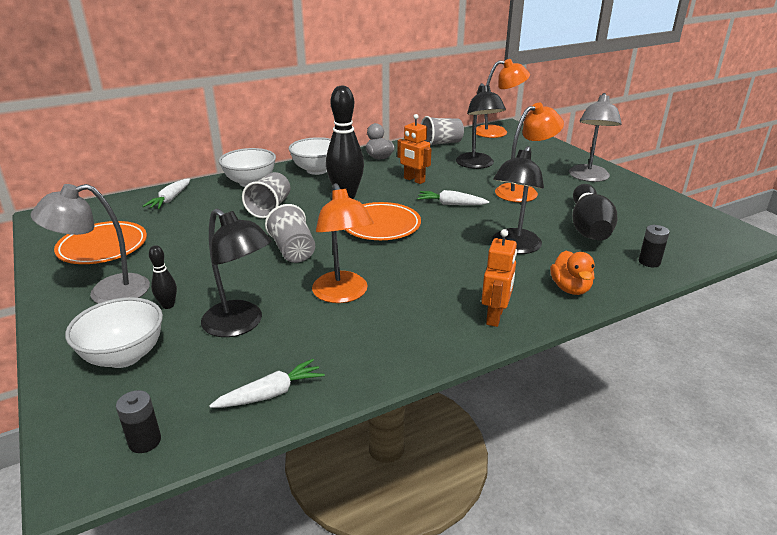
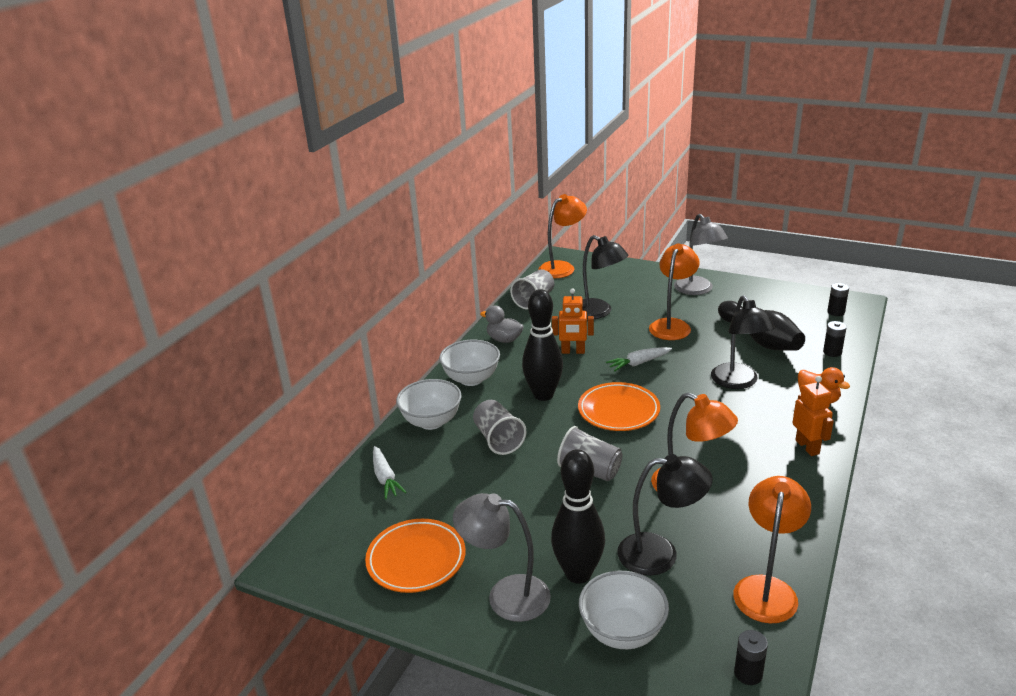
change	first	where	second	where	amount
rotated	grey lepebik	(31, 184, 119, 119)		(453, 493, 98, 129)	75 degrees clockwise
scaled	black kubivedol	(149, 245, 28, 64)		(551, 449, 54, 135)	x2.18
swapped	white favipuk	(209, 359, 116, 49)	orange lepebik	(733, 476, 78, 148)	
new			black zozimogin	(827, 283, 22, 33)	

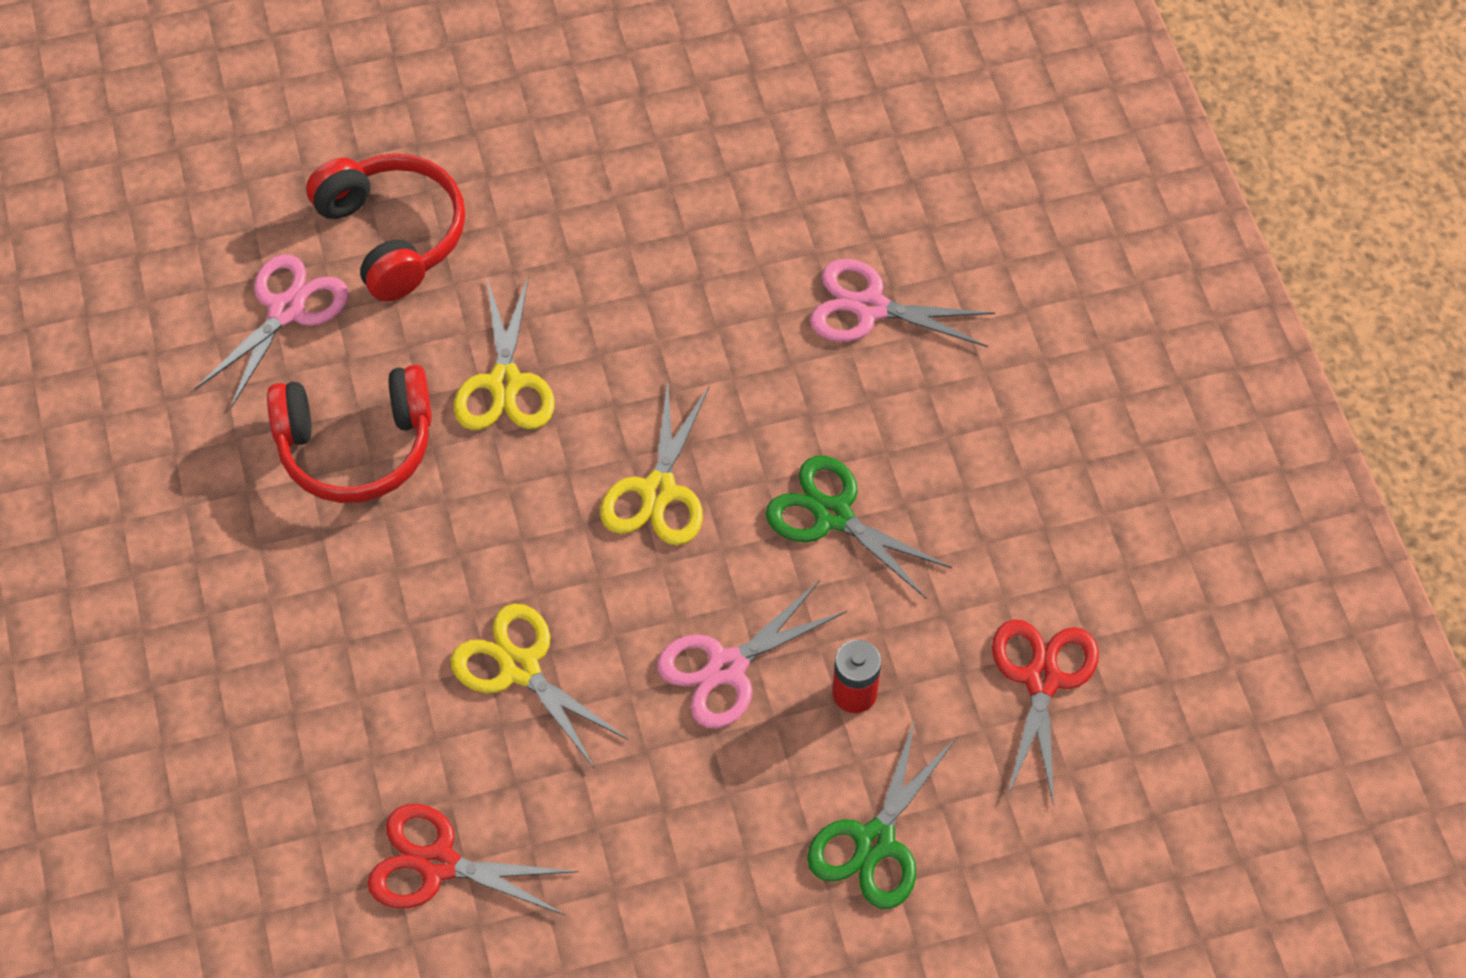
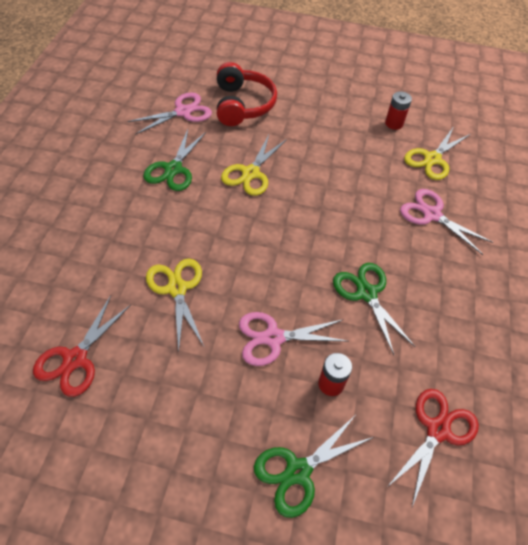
change	first	where	second	where	amount
rotated	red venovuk	(367, 804, 211, 112)		(33, 295, 98, 102)	105 degrees counterclockwise
swapped	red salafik	(267, 365, 165, 138)	green venovuk	(143, 129, 63, 62)	
new			red zozimogin	(385, 91, 27, 39)	
shifted	yellow venovuk	(600, 381, 109, 164)		(404, 126, 67, 54)	

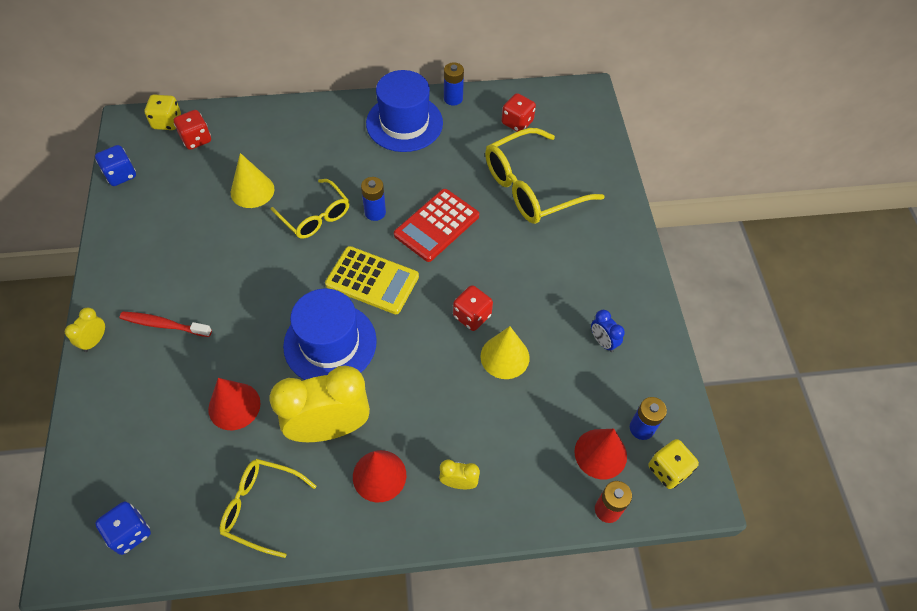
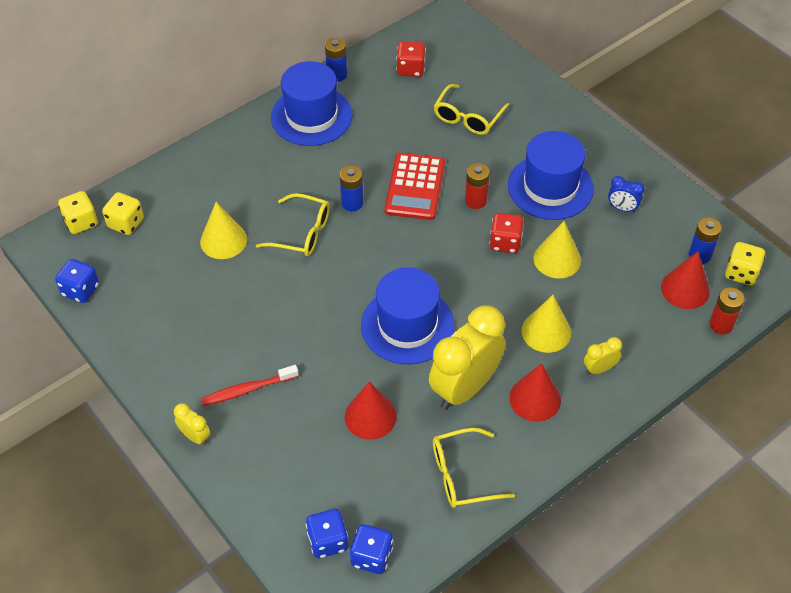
change	first	where	second	where	amount
repainted	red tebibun	(174, 110, 37, 40)	yellow tebibun	(102, 192, 42, 43)	
rotated	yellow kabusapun	(65, 308, 40, 44)		(174, 403, 36, 43)	135 degrees clockwise
new			blue tebibun	(306, 509, 42, 49)	
scaled	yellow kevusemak	(485, 128, 120, 96)		(434, 84, 75, 51)	x0.62
new			red zozimogin	(465, 163, 25, 46)	
new			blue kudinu	(508, 131, 86, 89)	
new			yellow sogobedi	(522, 295, 49, 58)	
gone	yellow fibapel	(325, 246, 94, 68)			

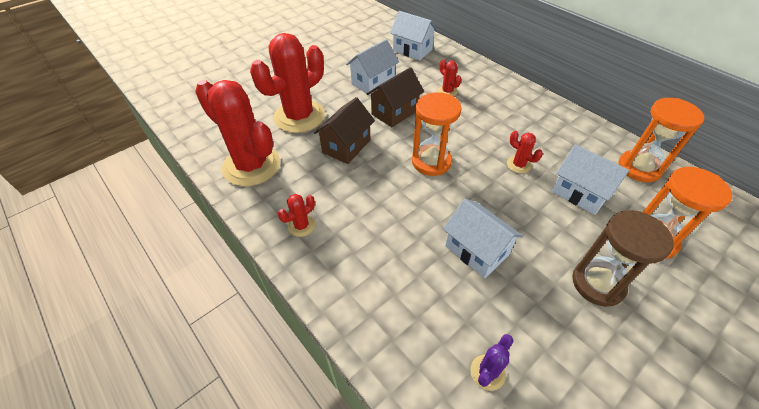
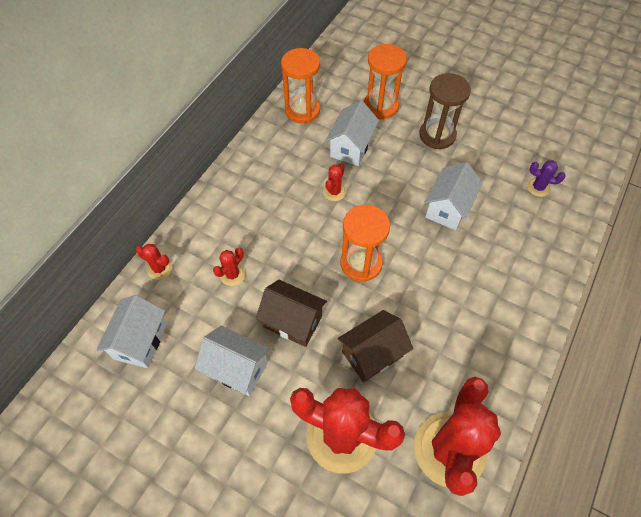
change	first	where	second	where	amount
shifted	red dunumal	(278, 194, 37, 43)		(136, 244, 36, 36)	
rotated	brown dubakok	(314, 97, 61, 67)		(338, 310, 75, 72)	45 degrees counterclockwise

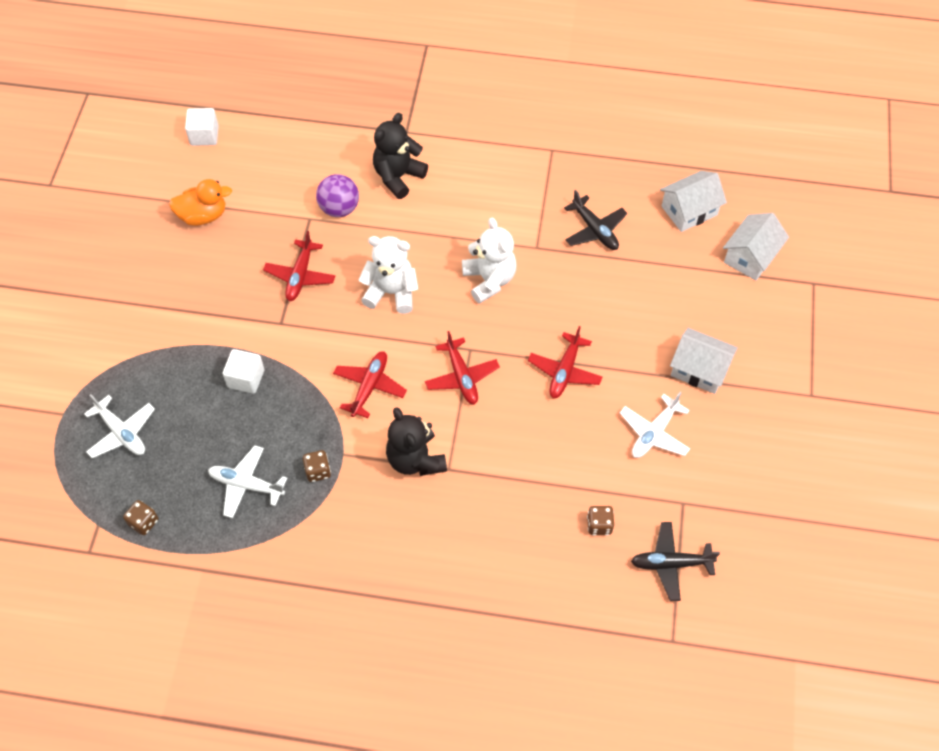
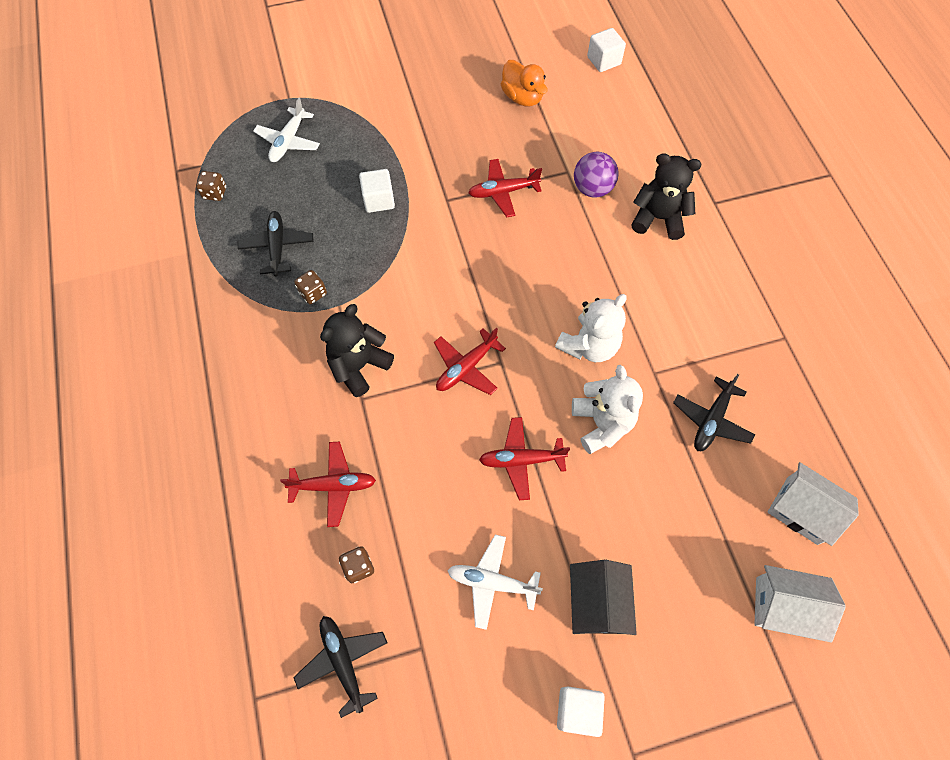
change	first	where	second	where	amount
repainted	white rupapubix	(208, 446, 79, 72)	black rupapubix	(238, 211, 75, 65)	
shifted	red rupapubix	(333, 351, 74, 67)		(280, 441, 96, 86)	
new			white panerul	(557, 687, 48, 50)	
repainted	white dubakok	(670, 328, 68, 66)	black dubakok	(570, 560, 67, 75)	
shifted	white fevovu	(358, 236, 60, 78)		(572, 365, 71, 89)	

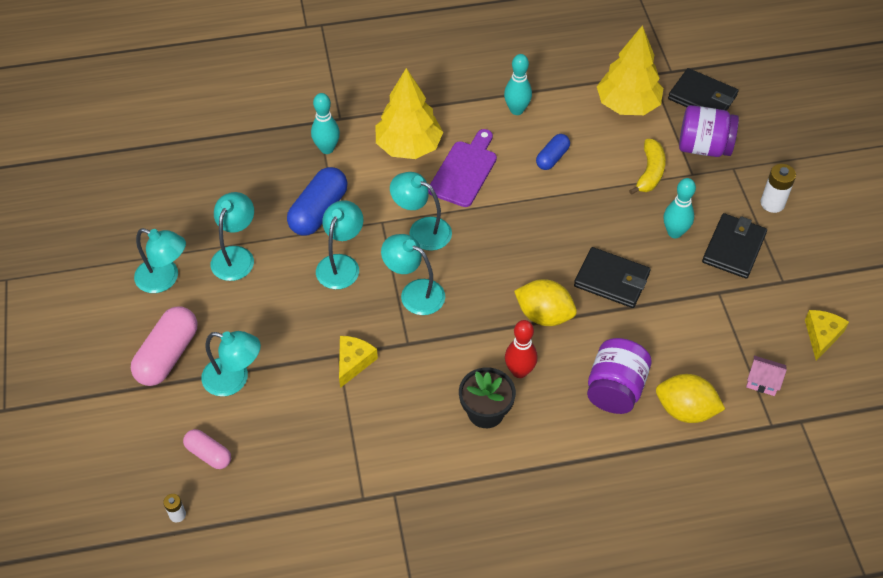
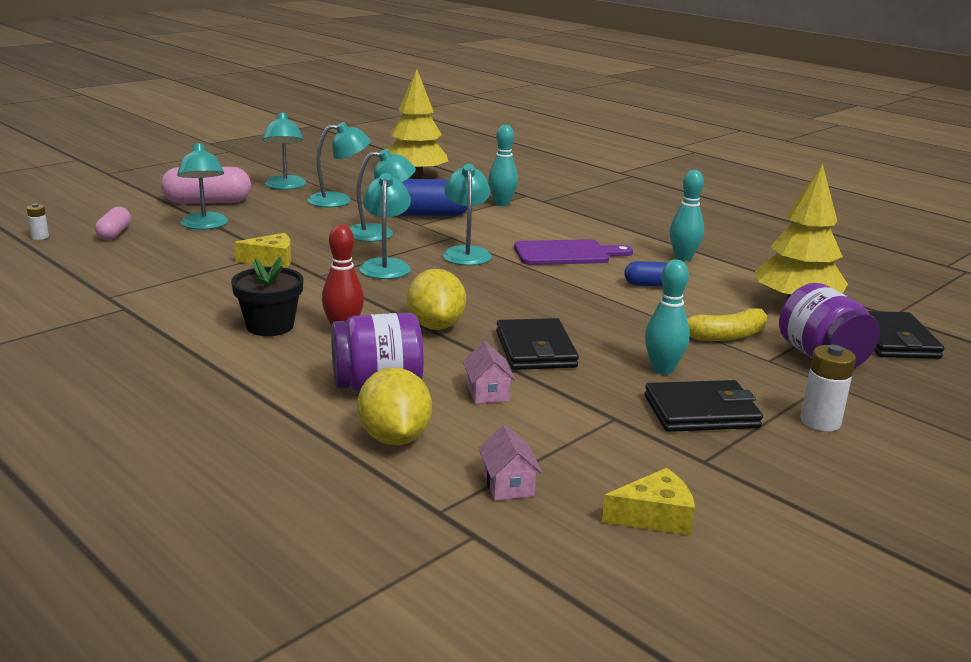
change	first	where	second	where	amount
shifted	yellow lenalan	(376, 68, 67, 91)		(389, 69, 59, 110)	
new			pink dubakok	(463, 341, 53, 63)	

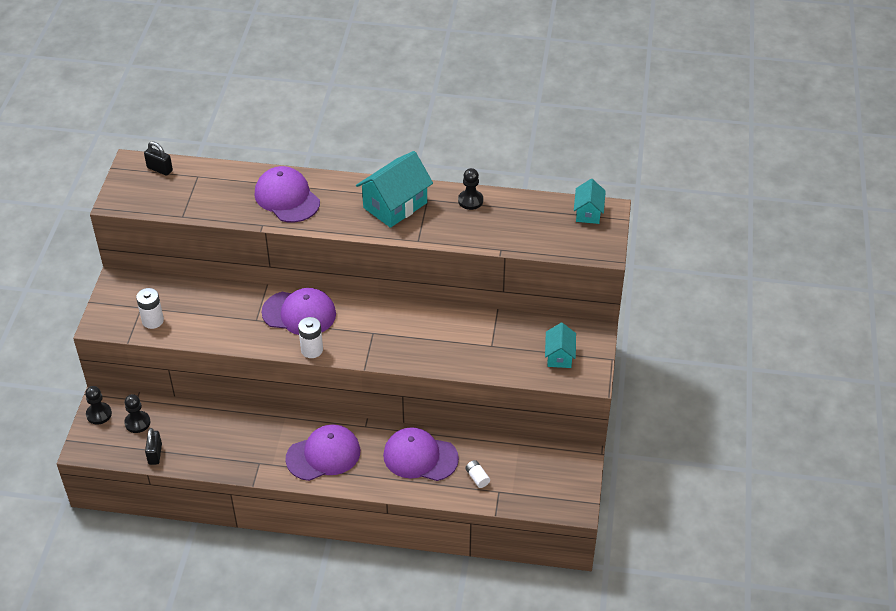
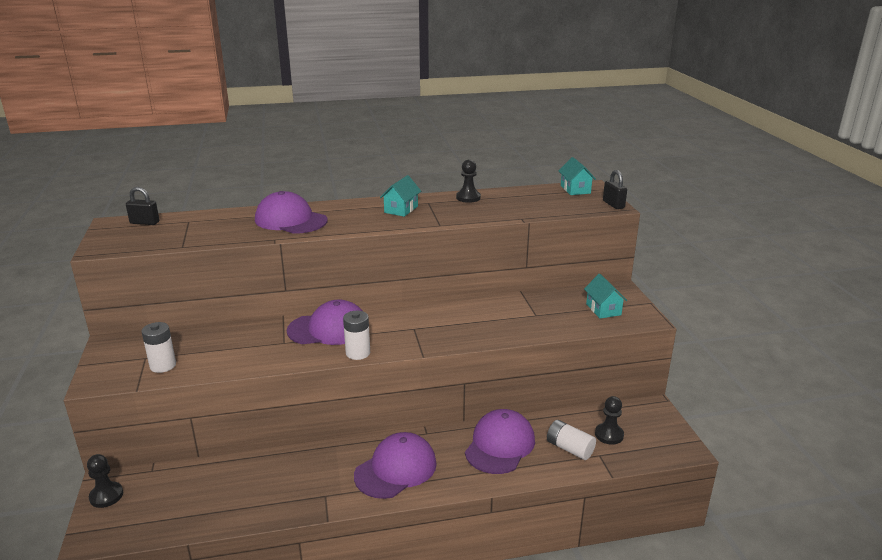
change	first	where	second	where	amount
scaled	turquoise dubakok	(356, 151, 77, 77)		(380, 175, 41, 42)	x0.57
rotated	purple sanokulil	(383, 427, 76, 54)		(465, 409, 70, 65)	120 degrees clockwise
scaled	white zozimogin	(465, 460, 25, 28)		(547, 420, 49, 40)	x1.53
shifted	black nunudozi	(124, 394, 26, 39)		(595, 396, 29, 49)	
shifted	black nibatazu	(145, 428, 17, 37)		(603, 170, 24, 39)	

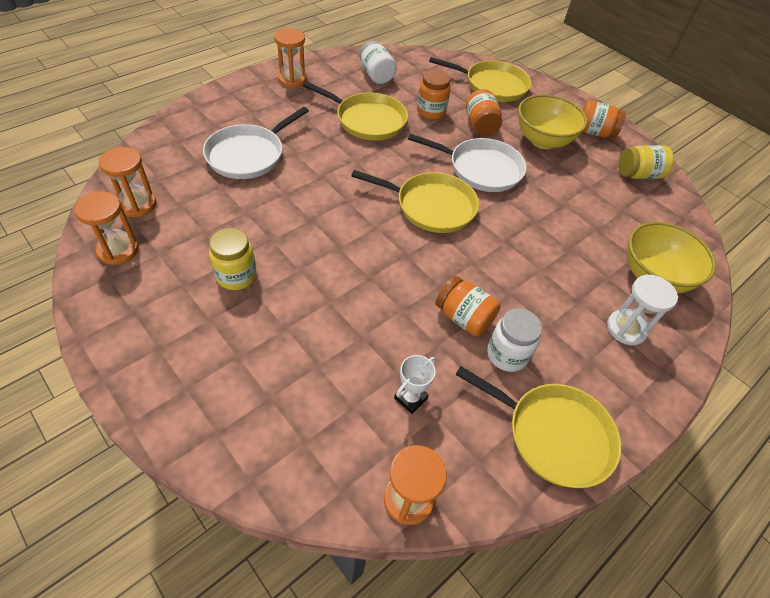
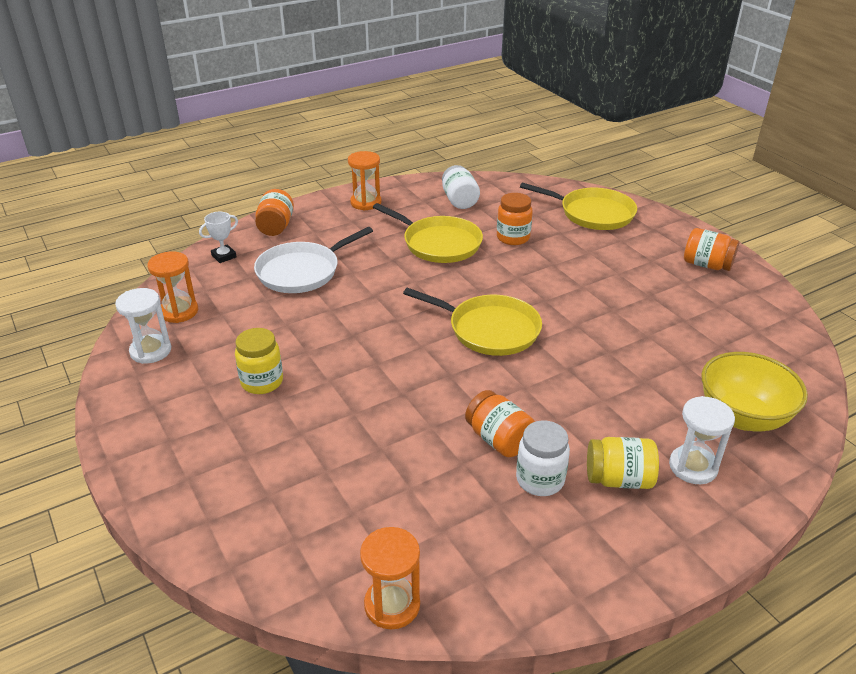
change	first	where	second	where	amount
repainted	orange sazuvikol	(74, 191, 65, 74)	white sazuvikol	(115, 288, 56, 76)	
shifted	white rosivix	(394, 355, 41, 59)		(199, 212, 39, 51)	
shifted	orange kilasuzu	(466, 89, 36, 47)		(255, 189, 39, 47)	
shifted	yellow kilasuzu	(619, 145, 55, 34)		(587, 437, 72, 52)	
gone	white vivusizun	(408, 134, 119, 58)			
gone	yellow vivusizun	(455, 366, 166, 122)			
gone	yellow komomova	(518, 94, 69, 55)			

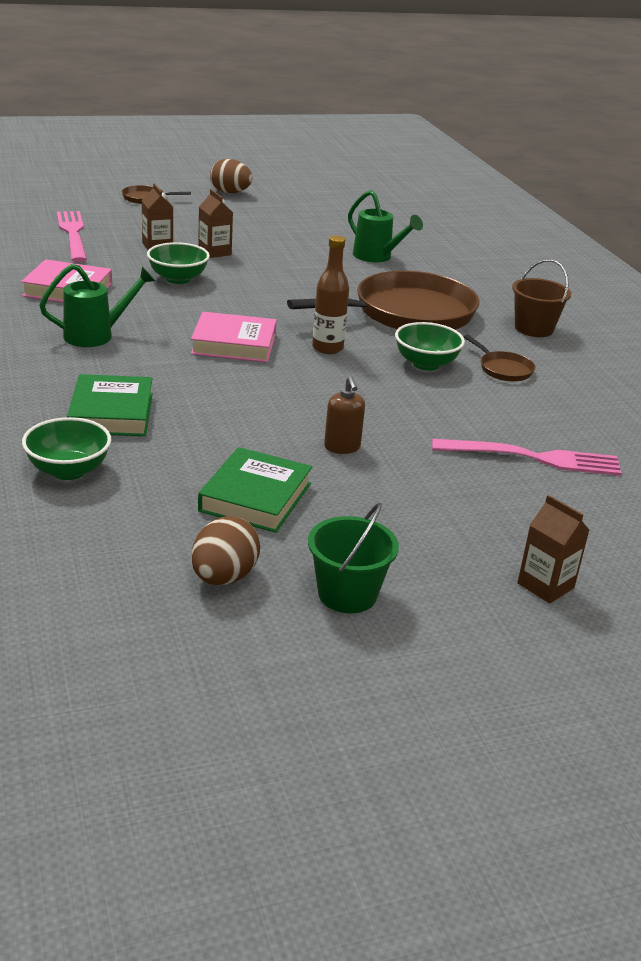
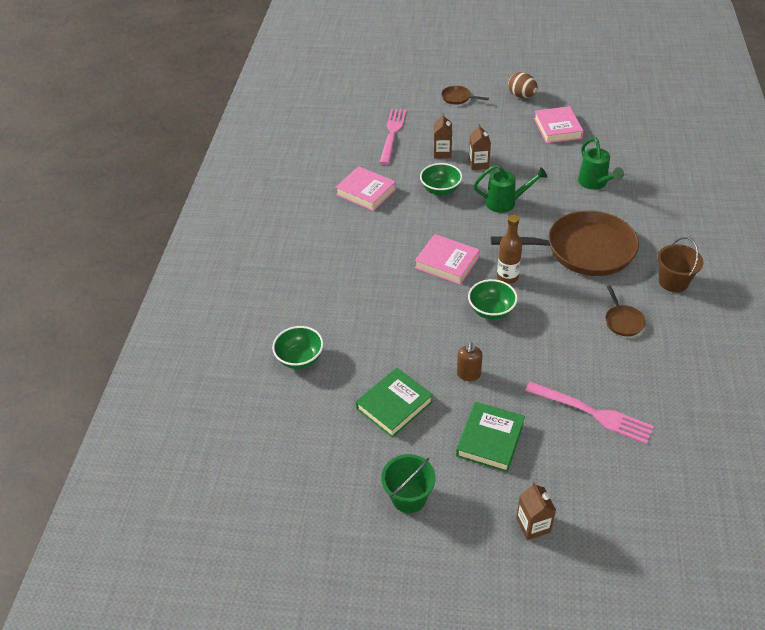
change	first	where	second	where	amount
shifted	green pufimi	(67, 374, 86, 62)		(456, 402, 69, 70)	
shifted	green komomova	(395, 322, 70, 49)		(468, 279, 50, 41)	
shifted	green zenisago	(39, 264, 116, 83)		(474, 165, 73, 48)	
new			pink pufimi	(534, 106, 50, 37)	
gone	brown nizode	(191, 516, 69, 69)			

